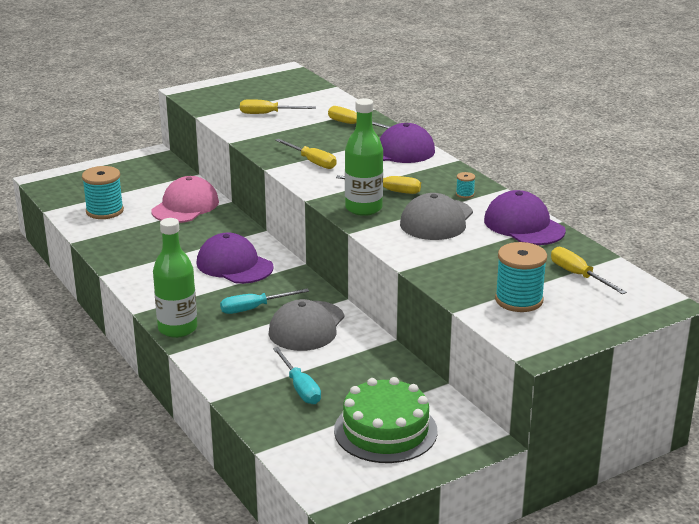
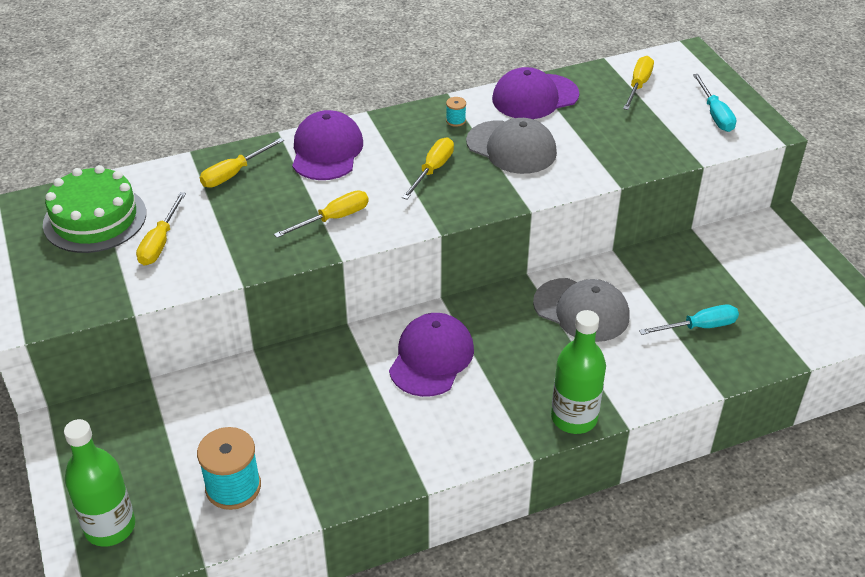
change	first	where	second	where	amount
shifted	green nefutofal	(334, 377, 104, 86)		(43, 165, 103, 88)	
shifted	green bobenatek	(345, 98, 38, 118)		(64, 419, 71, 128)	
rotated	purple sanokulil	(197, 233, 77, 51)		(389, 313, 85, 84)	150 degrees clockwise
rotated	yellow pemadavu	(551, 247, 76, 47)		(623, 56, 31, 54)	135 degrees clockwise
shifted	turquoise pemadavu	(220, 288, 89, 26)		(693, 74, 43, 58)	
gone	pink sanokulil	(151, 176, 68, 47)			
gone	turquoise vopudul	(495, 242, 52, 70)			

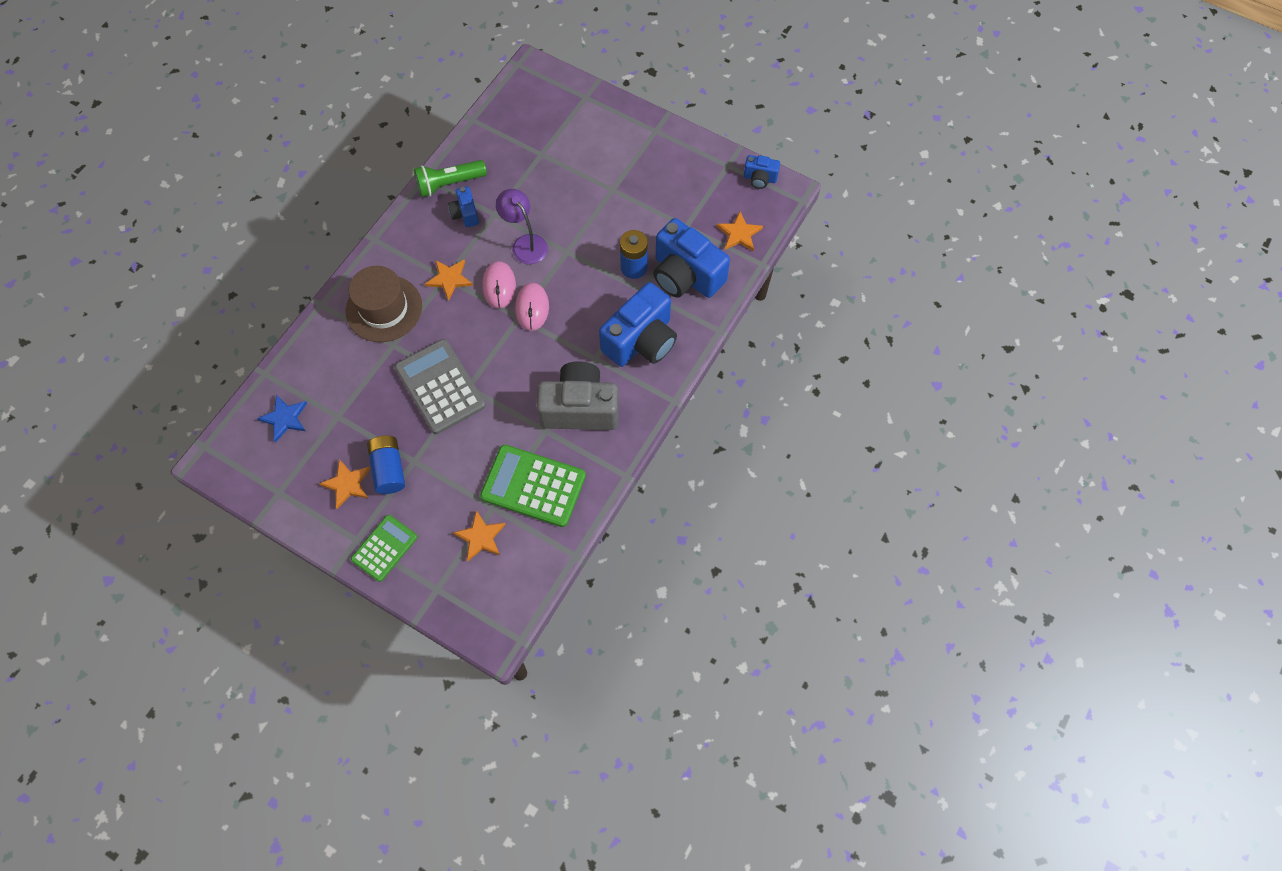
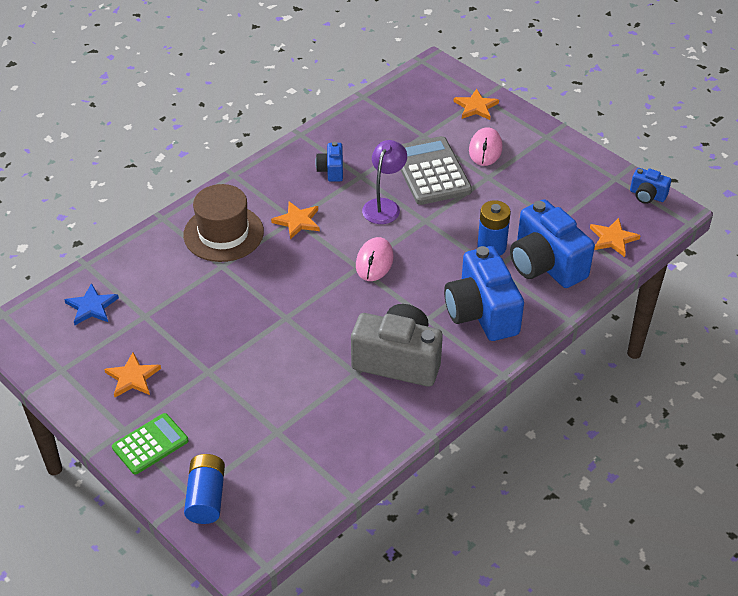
change	first	where	second	where	amount
shifted	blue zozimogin	(367, 435, 38, 59)		(184, 454, 41, 70)	
rotated	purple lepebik	(496, 189, 52, 75)		(362, 140, 45, 84)	45 degrees clockwise
shifted	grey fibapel	(395, 339, 91, 95)		(401, 136, 71, 69)	
rotated	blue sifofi	(599, 282, 78, 85)		(444, 246, 80, 95)	105 degrees clockwise
shifted	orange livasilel	(453, 510, 53, 51)		(454, 89, 45, 31)	
shifted	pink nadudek	(482, 261, 34, 48)		(469, 128, 34, 38)	
gone	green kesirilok	(414, 160, 73, 37)			
gone	green fibapel	(480, 445, 106, 82)			

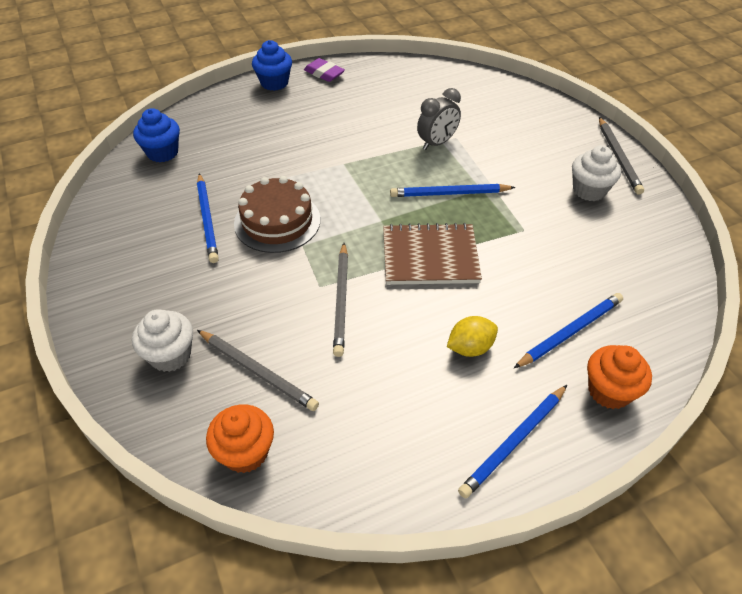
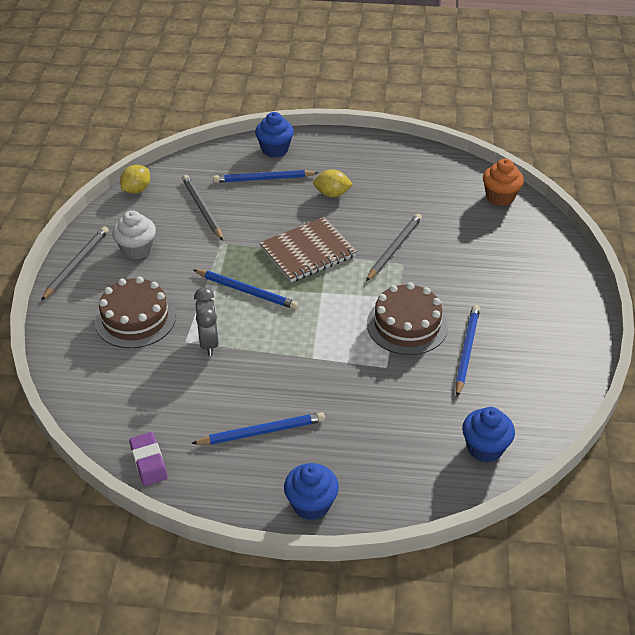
change	first	where	second	where	amount
new			brown nefutofal	(95, 276, 81, 72)	
new			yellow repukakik	(120, 165, 30, 29)	
shifted	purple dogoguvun	(304, 58, 41, 24)		(129, 432, 39, 54)	
shifted	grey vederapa	(197, 330, 122, 81)		(182, 175, 41, 66)	
shifted	blue vederapa	(458, 385, 109, 113)		(191, 412, 134, 33)	
rotated	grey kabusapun	(417, 88, 44, 62)		(194, 287, 25, 69)	90 degrees clockwise
repainted	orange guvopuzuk	(587, 345, 65, 64)	blue guvopuzuk	(255, 112, 39, 45)	
rotated	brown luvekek	(383, 223, 99, 62)		(259, 217, 98, 65)	60 degrees counterclockwise
gone	white guvopuzuk	(132, 309, 61, 63)			

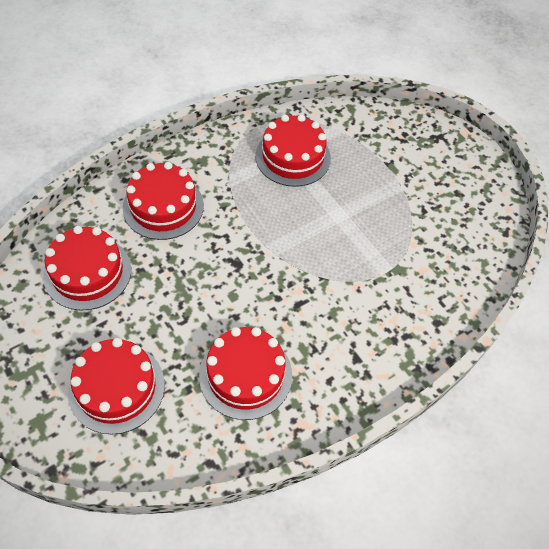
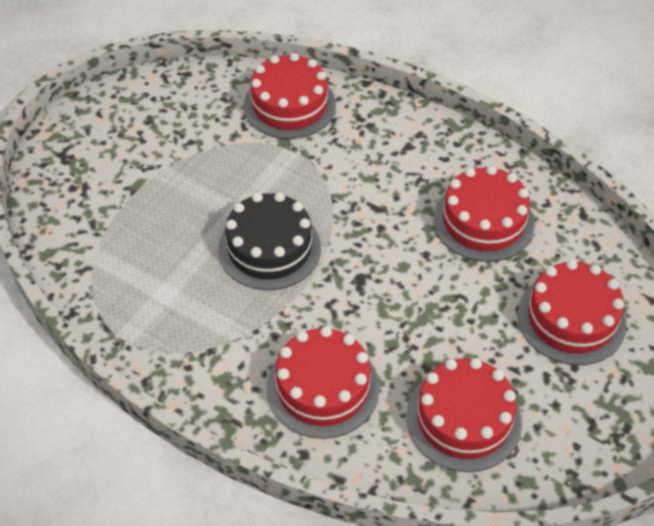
change	first	where	second	where	amount
new			black nefutofal	(218, 192, 103, 98)	
shifted	red nefutofal	(255, 115, 76, 72)		(244, 53, 92, 86)	

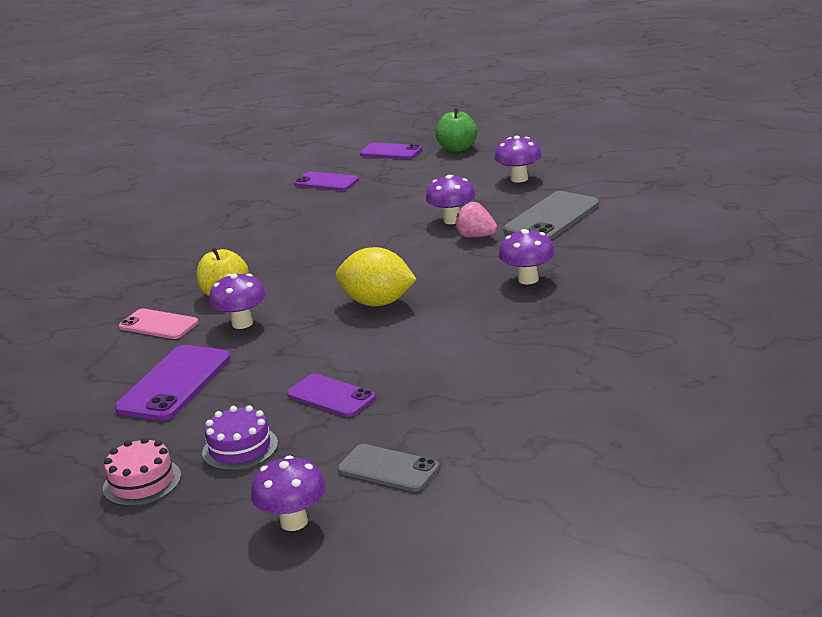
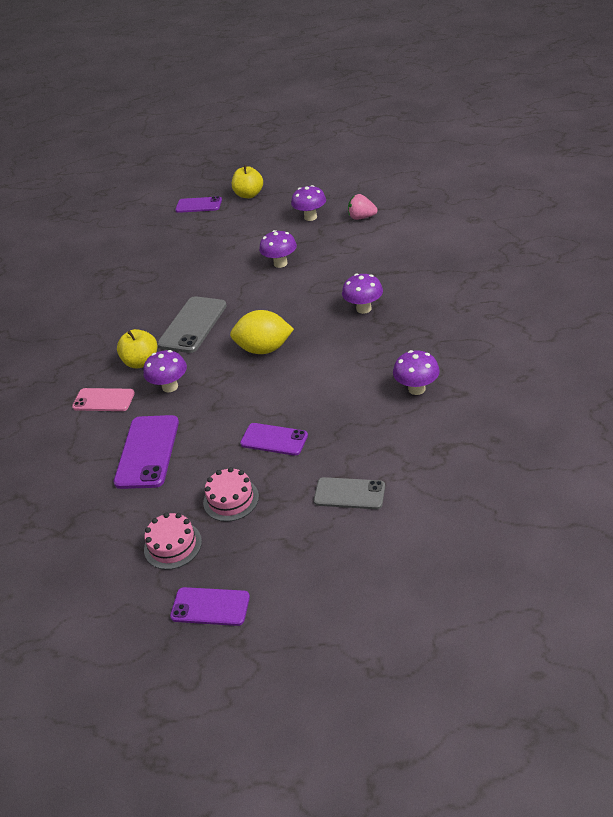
change	first	where	second	where	amount
shifted	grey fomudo	(503, 191, 96, 49)		(157, 296, 70, 57)	
shifted	purple fomudo	(294, 171, 65, 20)		(170, 587, 80, 39)	
repainted	purple nefutofal	(202, 405, 76, 66)	pink nefutofal	(203, 467, 56, 55)	
repainted	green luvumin	(435, 108, 43, 44)	yellow luvumin	(232, 165, 31, 33)	
shifted	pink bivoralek	(455, 202, 43, 36)		(348, 194, 30, 26)	
shifted	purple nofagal	(251, 455, 75, 76)		(393, 350, 47, 45)	

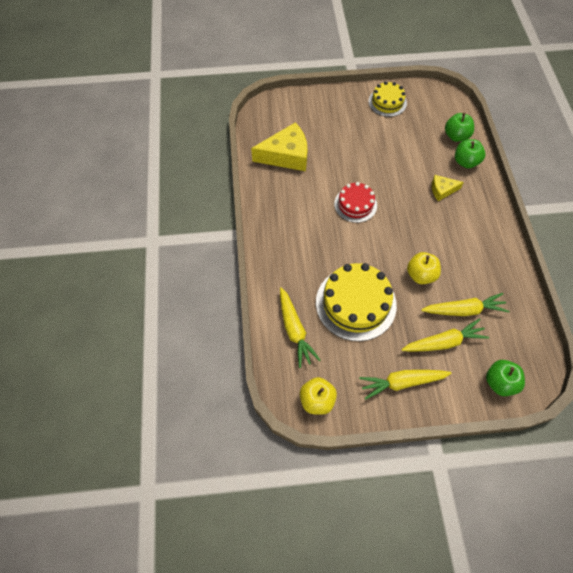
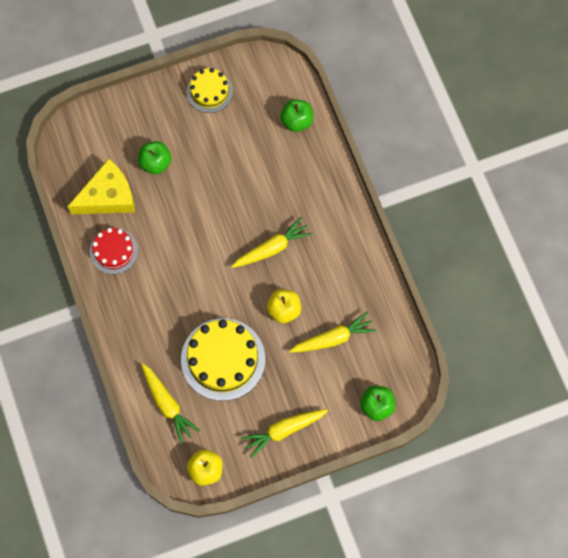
change	first	where	second	where	amount
shifted	red nefutofal	(334, 182, 43, 41)		(90, 228, 48, 46)	
shifted	green luvumin	(455, 139, 30, 29)		(138, 141, 34, 33)	
shifted	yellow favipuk	(401, 319, 88, 33)		(231, 217, 81, 51)	
gone	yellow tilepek	(432, 175, 32, 26)			

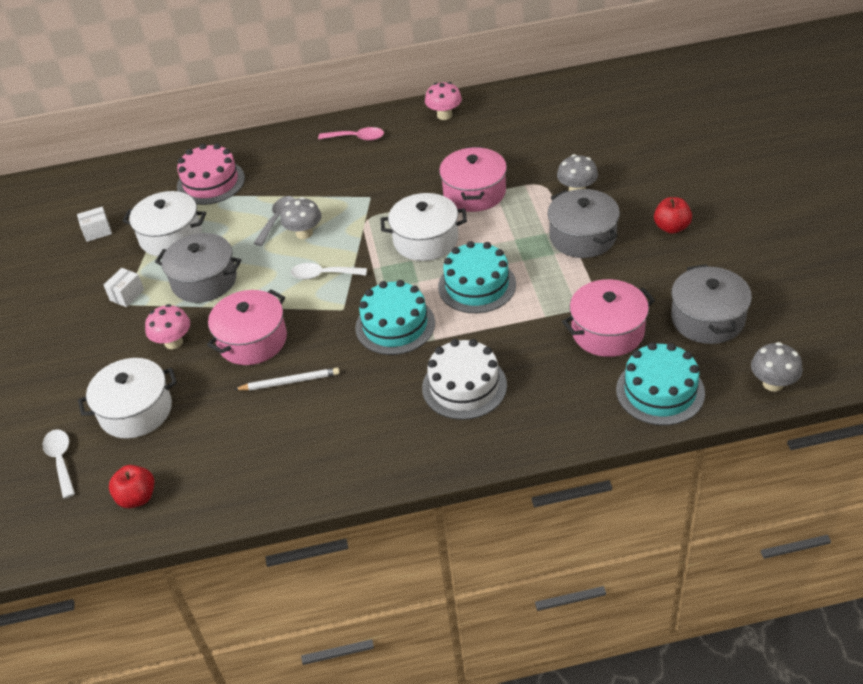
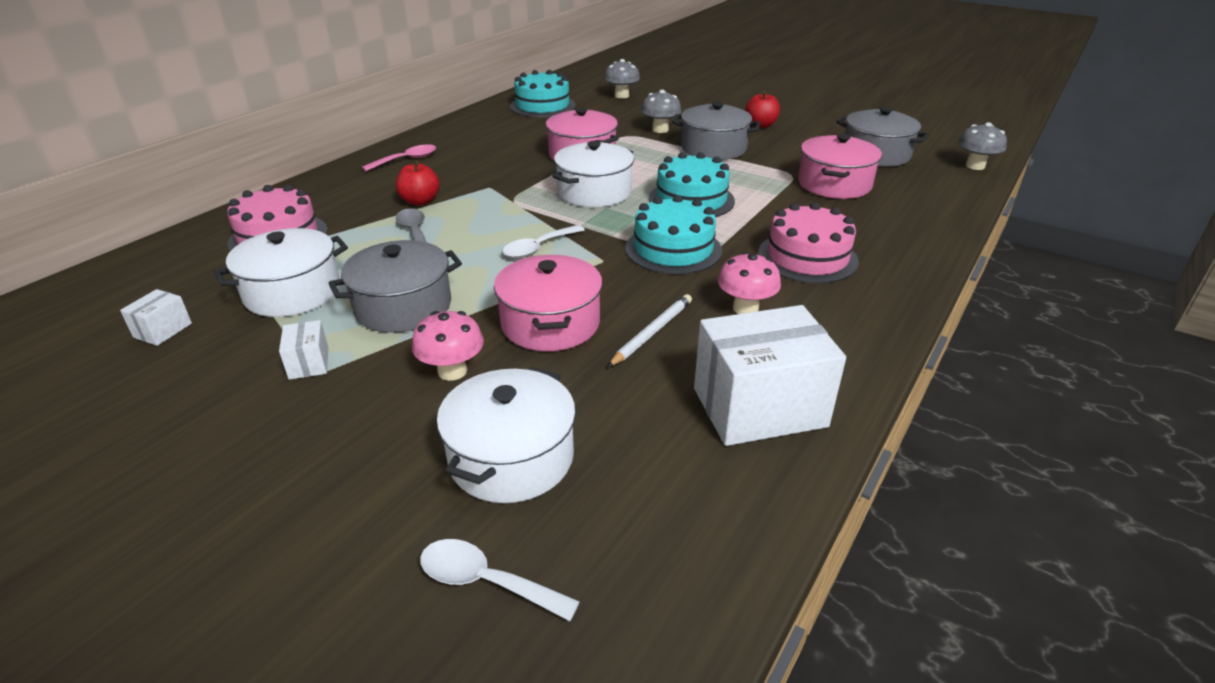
change	first	where	second	where	amount
shifted	red luvumin	(109, 465, 45, 43)		(396, 161, 44, 44)	
shifted	turquoise nefutofal	(616, 342, 89, 83)		(510, 70, 66, 47)	
shifted	grey nofagal	(281, 197, 41, 42)		(604, 59, 36, 40)	
new			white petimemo	(694, 305, 152, 141)	
shifted	pink nofagal	(425, 82, 37, 38)		(718, 252, 63, 62)	
repainted	white nefutofal	(422, 339, 85, 81)	pink nefutofal	(758, 202, 101, 81)	

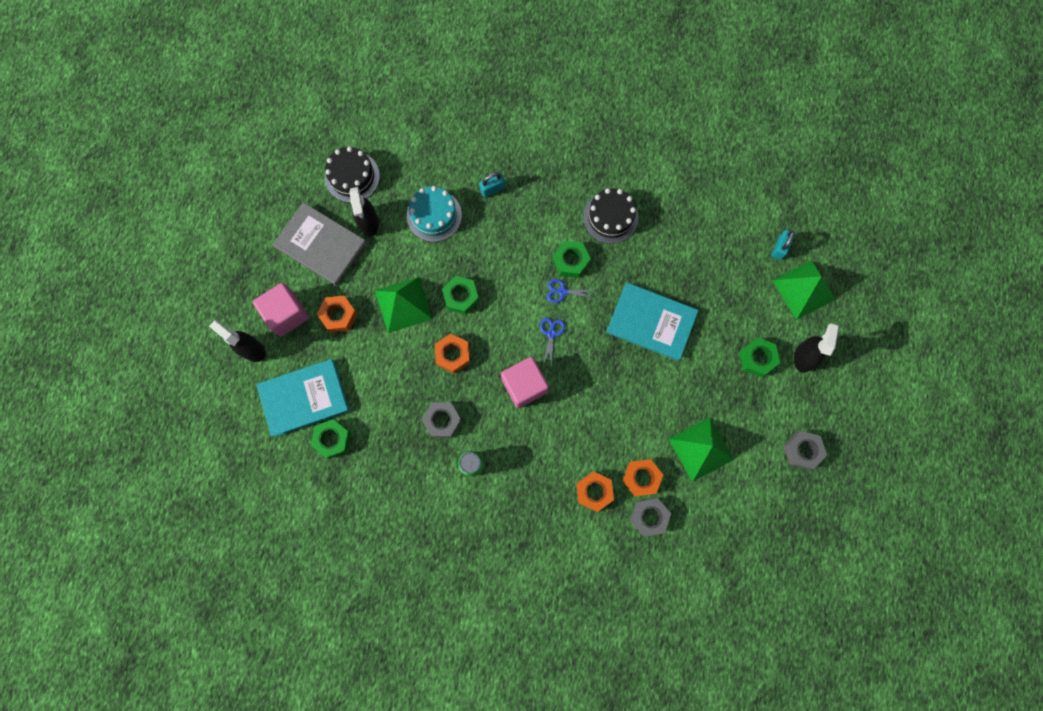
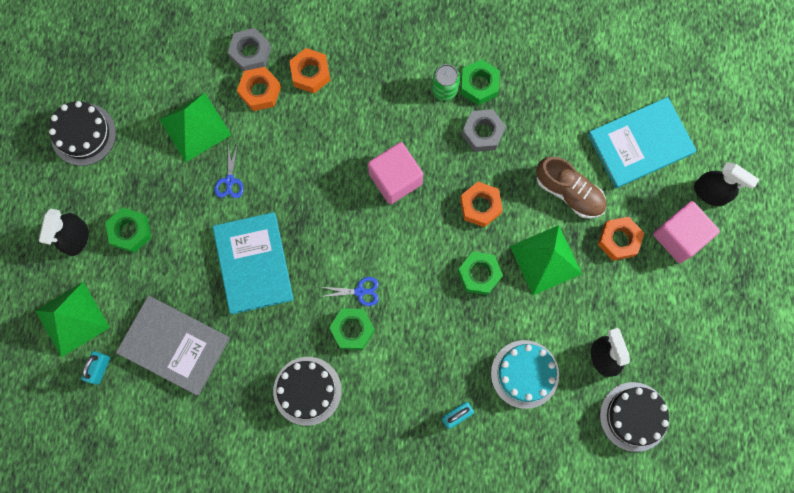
change	first	where	second	where	amount
swapped	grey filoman	(783, 431, 44, 39)	black nefutofal	(49, 101, 67, 65)	
shifted	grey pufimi	(273, 202, 94, 84)		(116, 296, 114, 100)	
rotated	turquoise pufimi	(606, 282, 93, 79)		(212, 212, 82, 102)	60 degrees clockwise
shifted	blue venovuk	(540, 318, 25, 48)		(214, 143, 30, 55)	
shifted	green filoman	(311, 419, 40, 40)		(460, 59, 40, 46)	
new			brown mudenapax	(536, 157, 70, 62)	

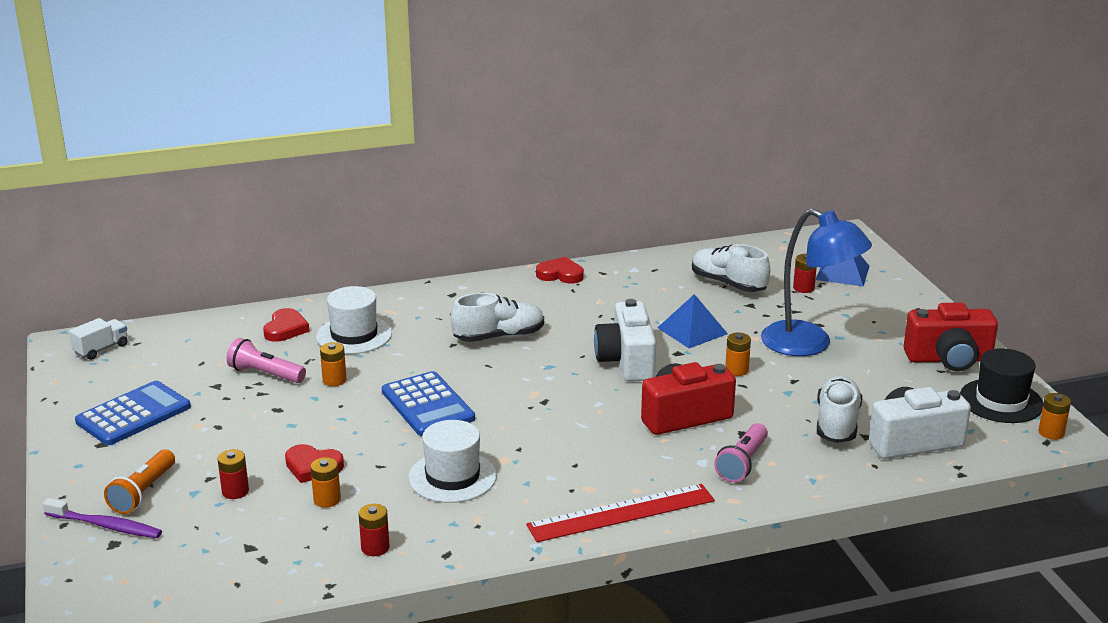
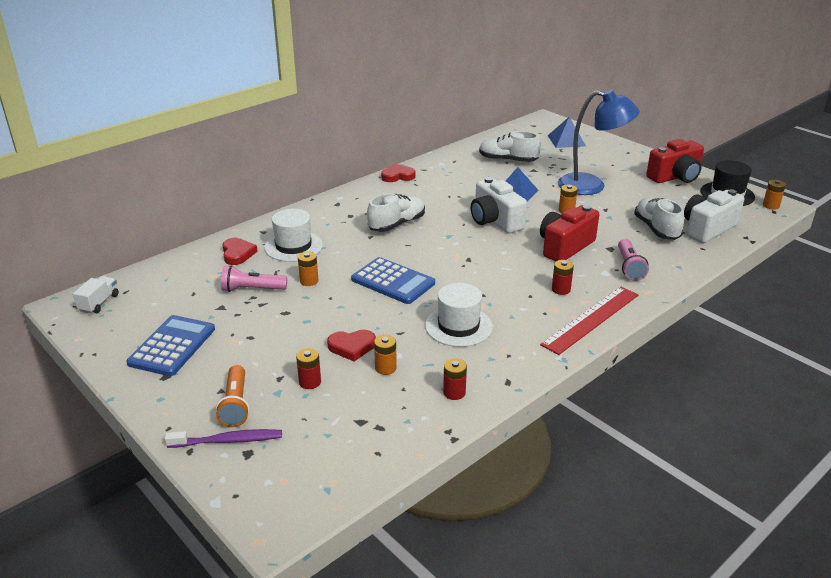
change	first	where	second	where	amount
shifted	red zozimogin	(793, 254, 24, 39)		(552, 260, 22, 35)	

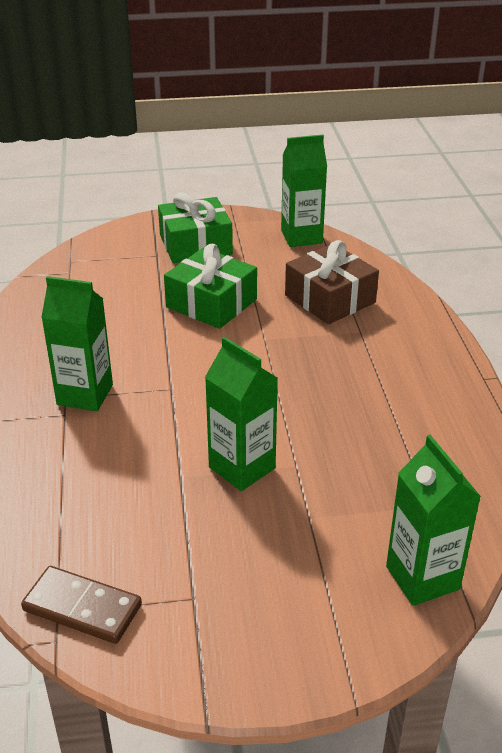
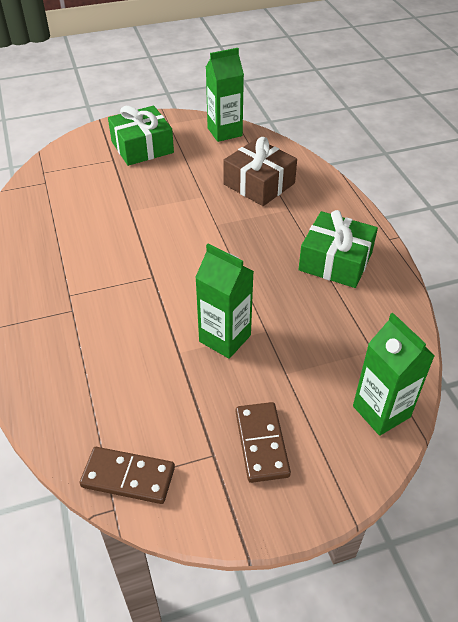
change	first	where	second	where	amount
new			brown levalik	(236, 402, 55, 81)	
shifted	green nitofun	(164, 244, 93, 85)		(298, 210, 80, 78)	
gone	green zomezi	(41, 276, 72, 135)			

